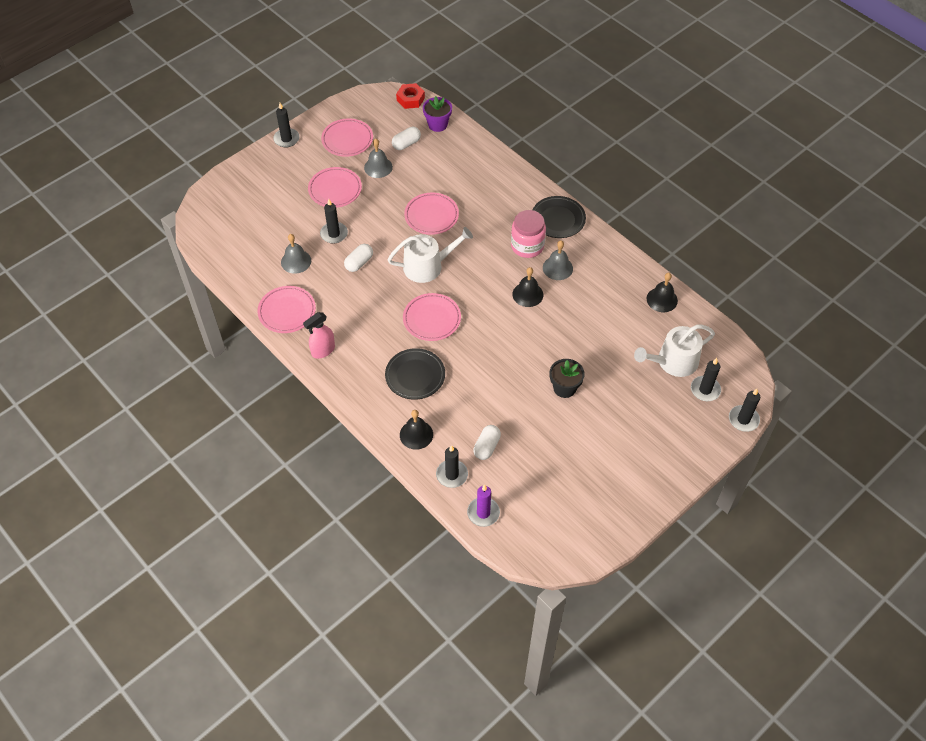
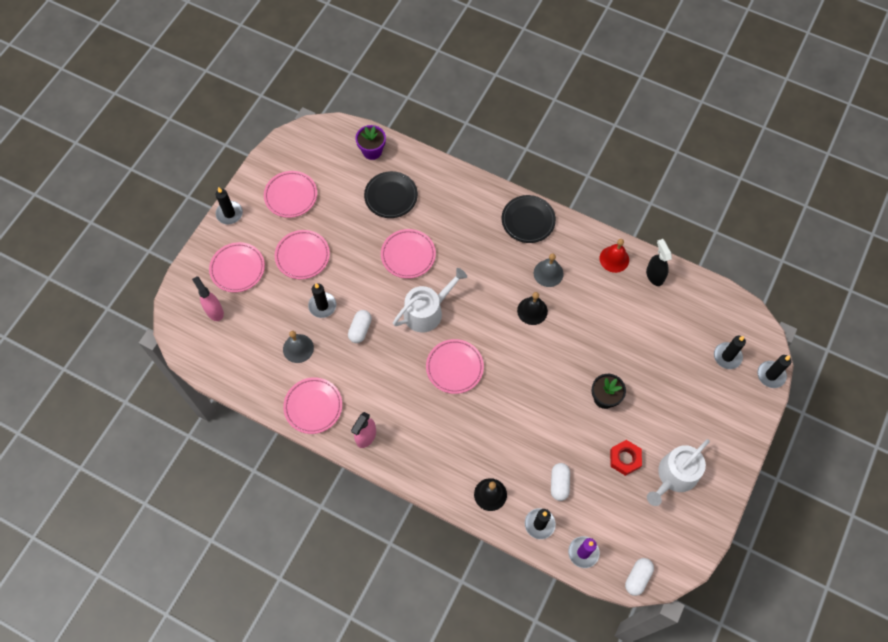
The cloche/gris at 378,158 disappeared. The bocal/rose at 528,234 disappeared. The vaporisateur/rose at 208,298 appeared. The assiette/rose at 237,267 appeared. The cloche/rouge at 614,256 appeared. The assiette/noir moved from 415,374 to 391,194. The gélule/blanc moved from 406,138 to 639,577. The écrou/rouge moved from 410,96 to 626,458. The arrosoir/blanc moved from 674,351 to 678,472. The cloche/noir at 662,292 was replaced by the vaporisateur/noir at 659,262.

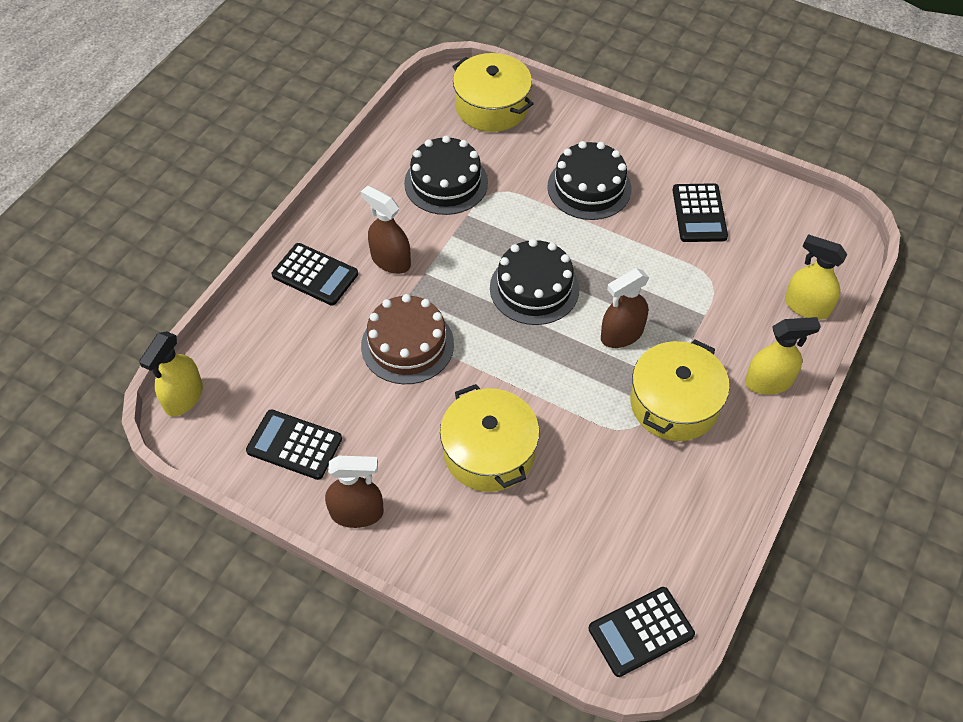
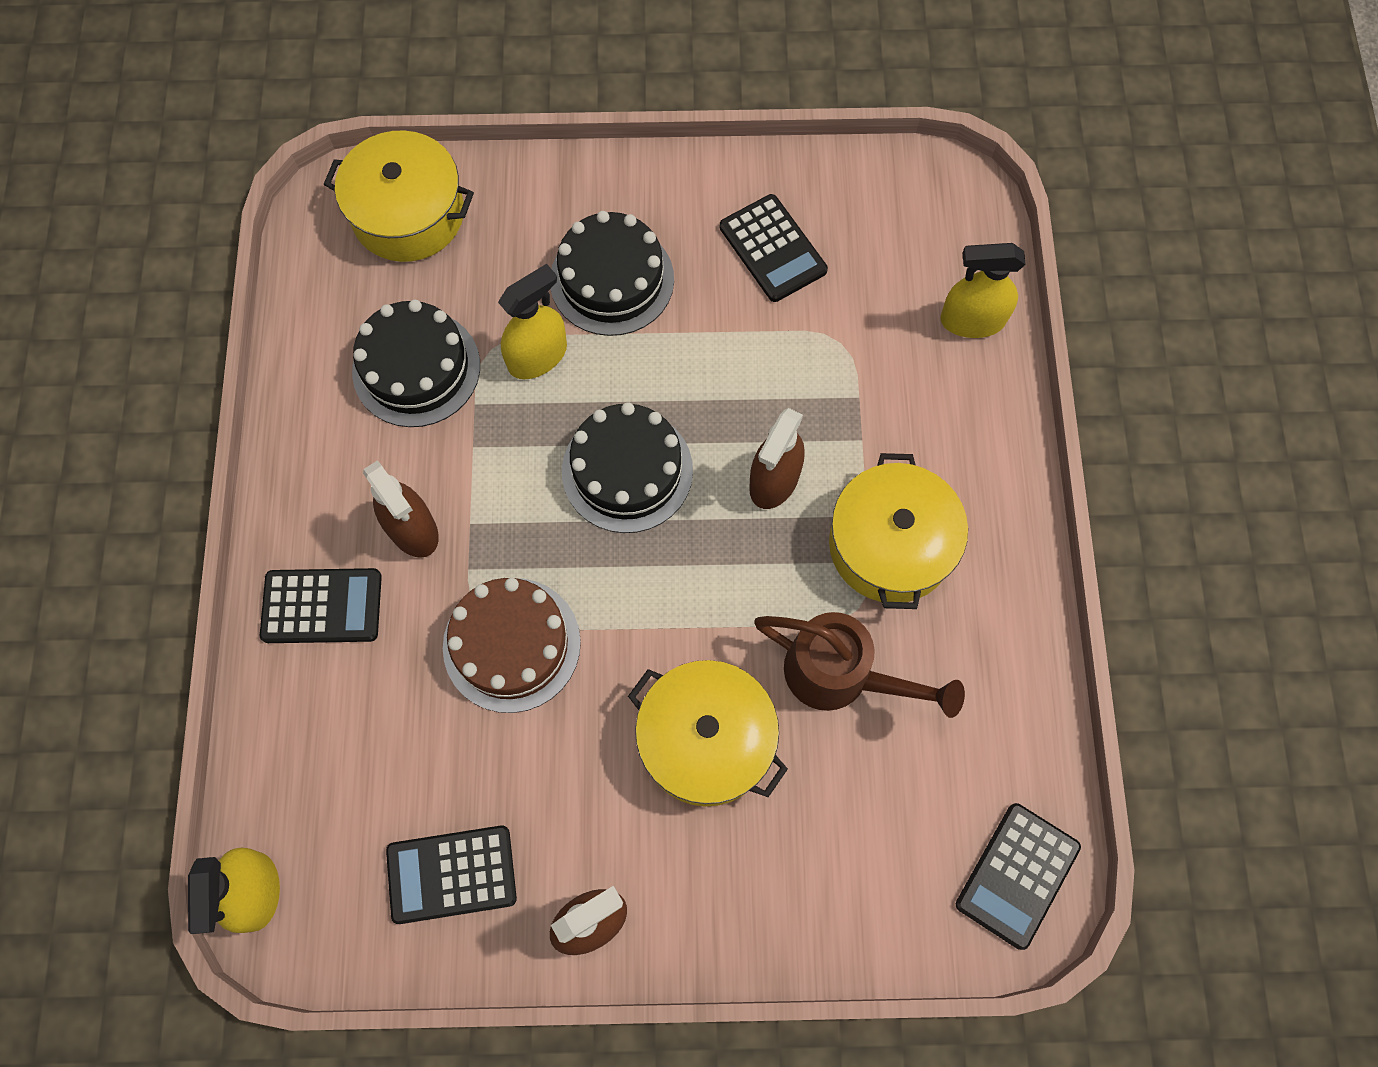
The arrosoir/marron at 859,665 appeared. The vaporisateur/jaune moved from 783,356 to 532,321. The vaporisateur/marron at 386,229 turned 135 degrees counterclockwise.

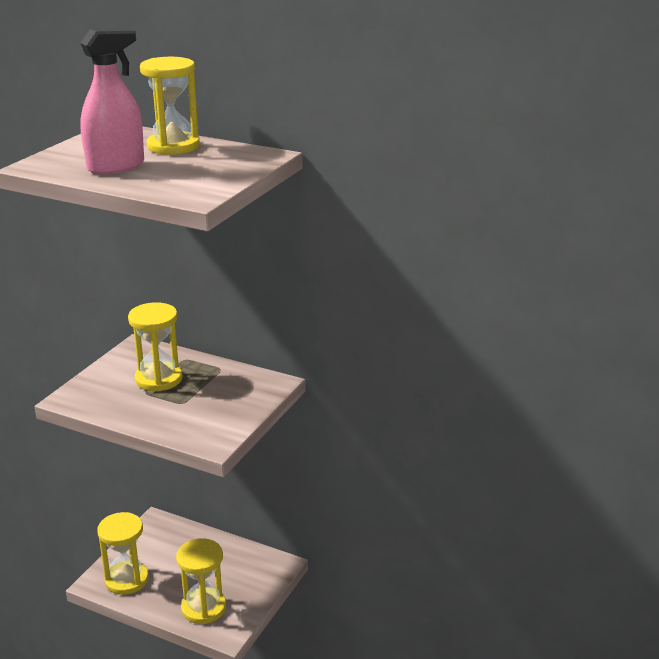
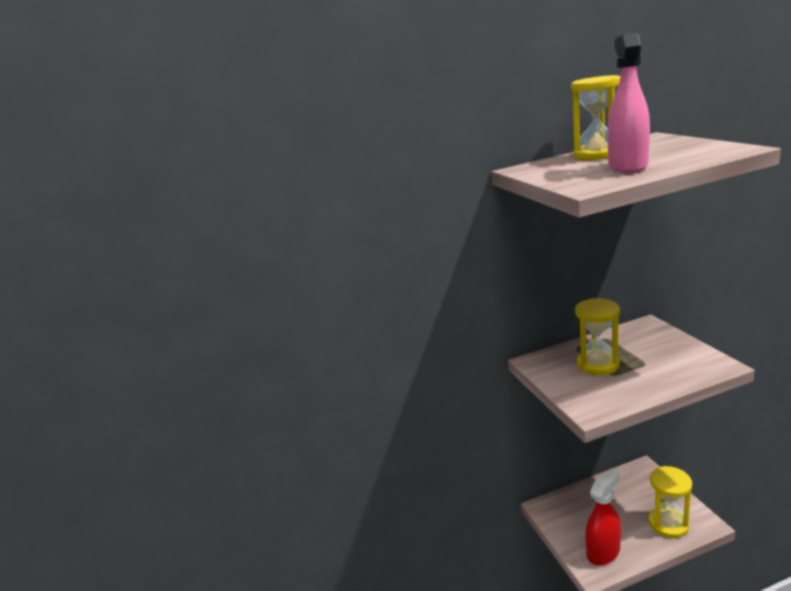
The sablier/jaune at 123,553 was replaced by the vaporisateur/rouge at 603,517.

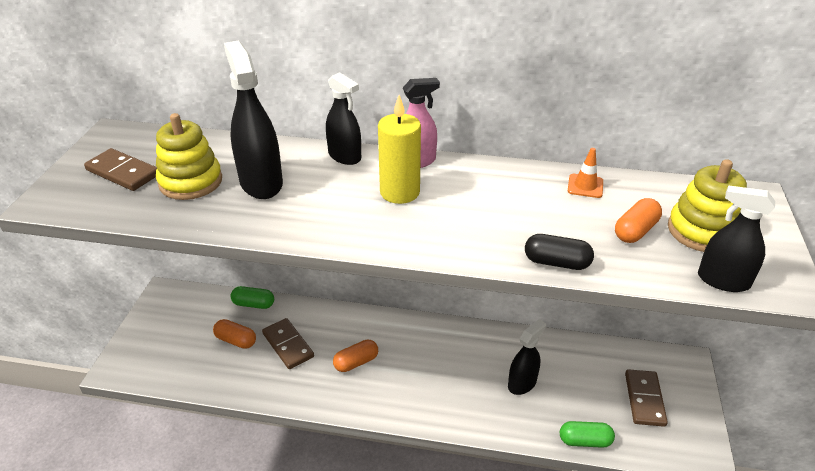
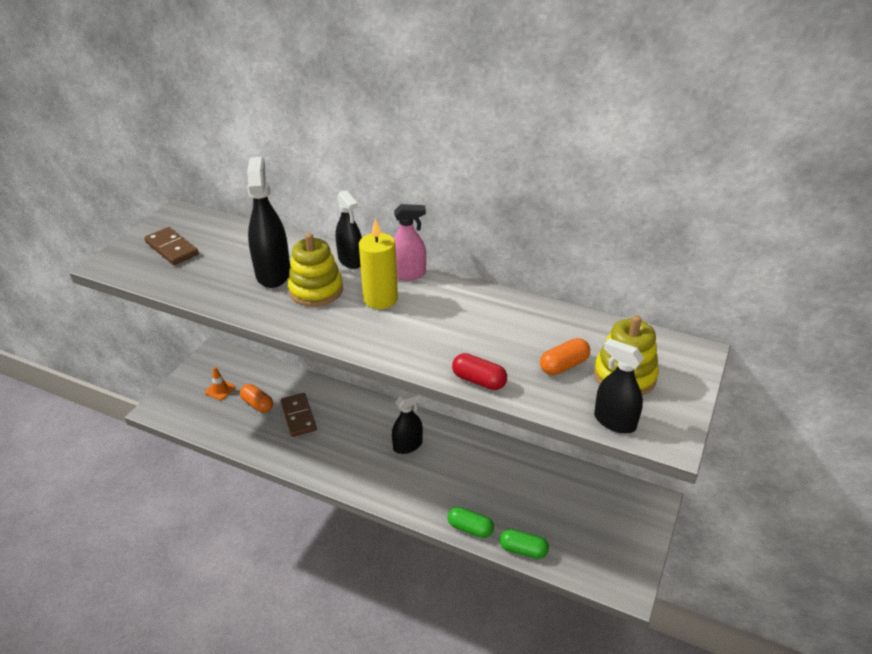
The gélule/orange at 355,356 disappeared. The domino/marron at 646,398 disappeared. The jouet à empiler/jaune moved from 189,156 to 315,270. The gélule/vert moved from 252,297 to 471,522. The vaporisateur/noir moved from 527,357 to 407,423. The cône de chantier/orange moved from 585,173 to 220,383. The gélule/noir at 559,252 became the gélule/rouge at 479,371.

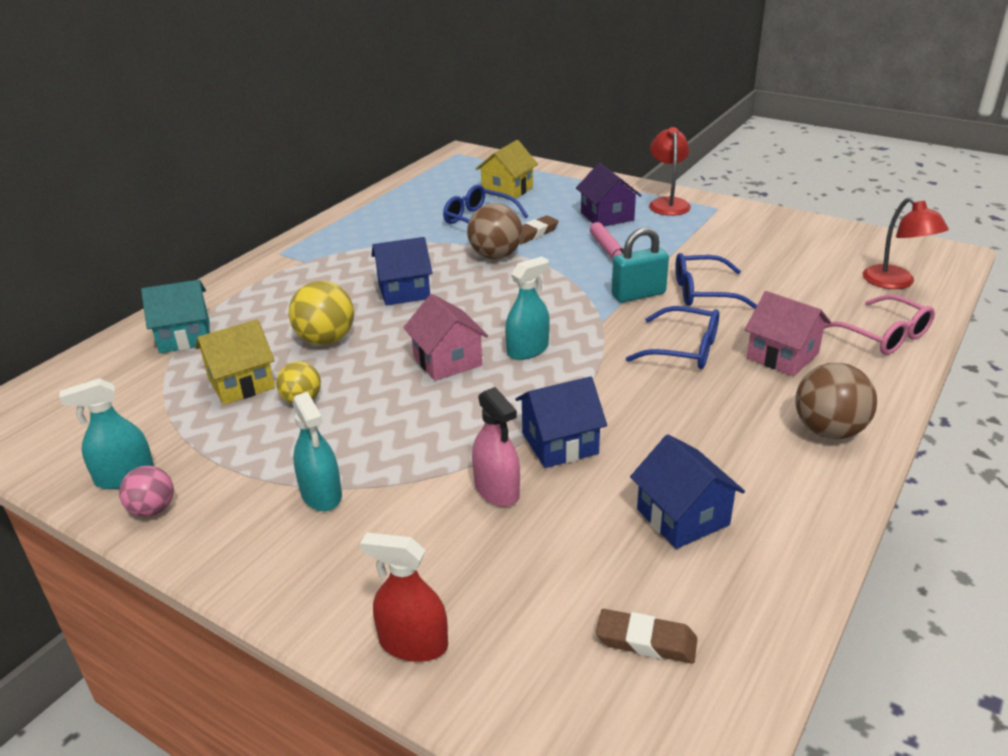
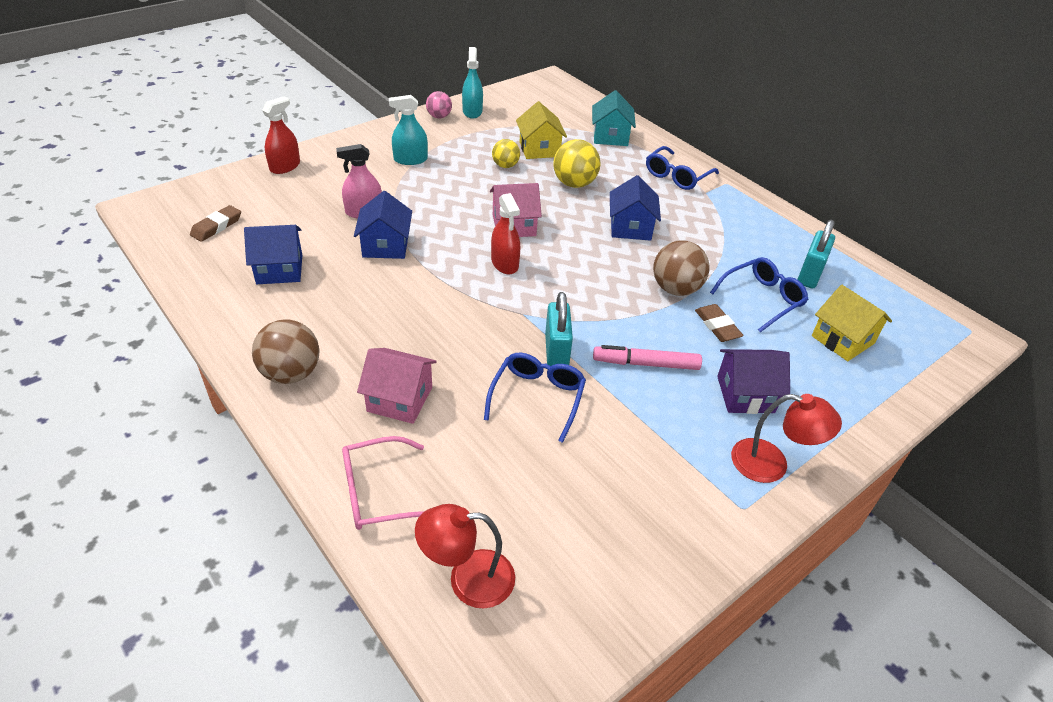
The cadenas/turquoise at 816,254 appeared. The lunettes/bleu moved from 672,337 to 682,168. The vaporisateur/turquoise at 527,308 became the vaporisateur/rouge at 505,234. The maison/rose at 788,333 turned 45 degrees clockwise.

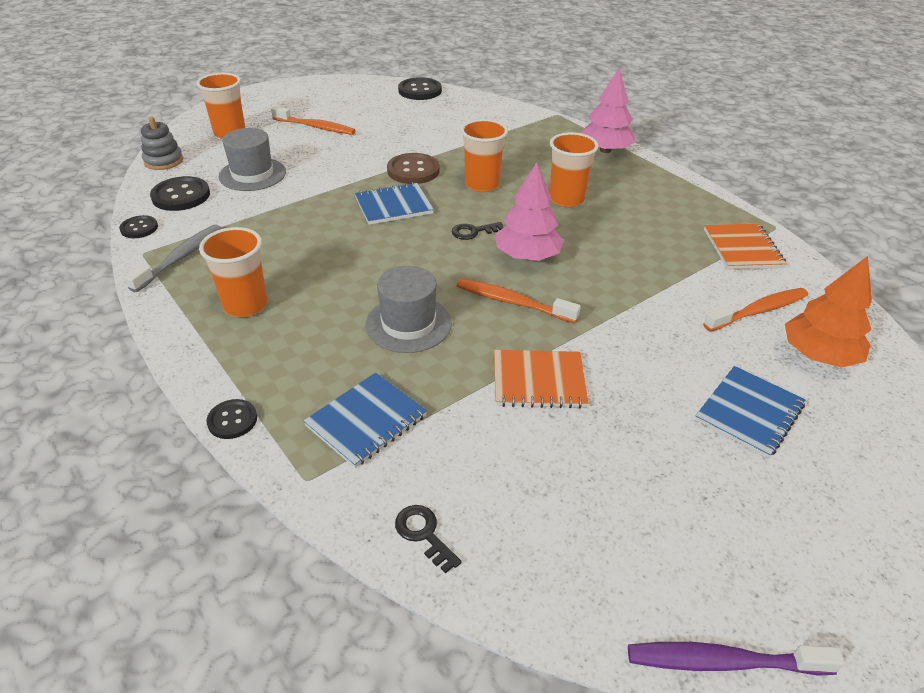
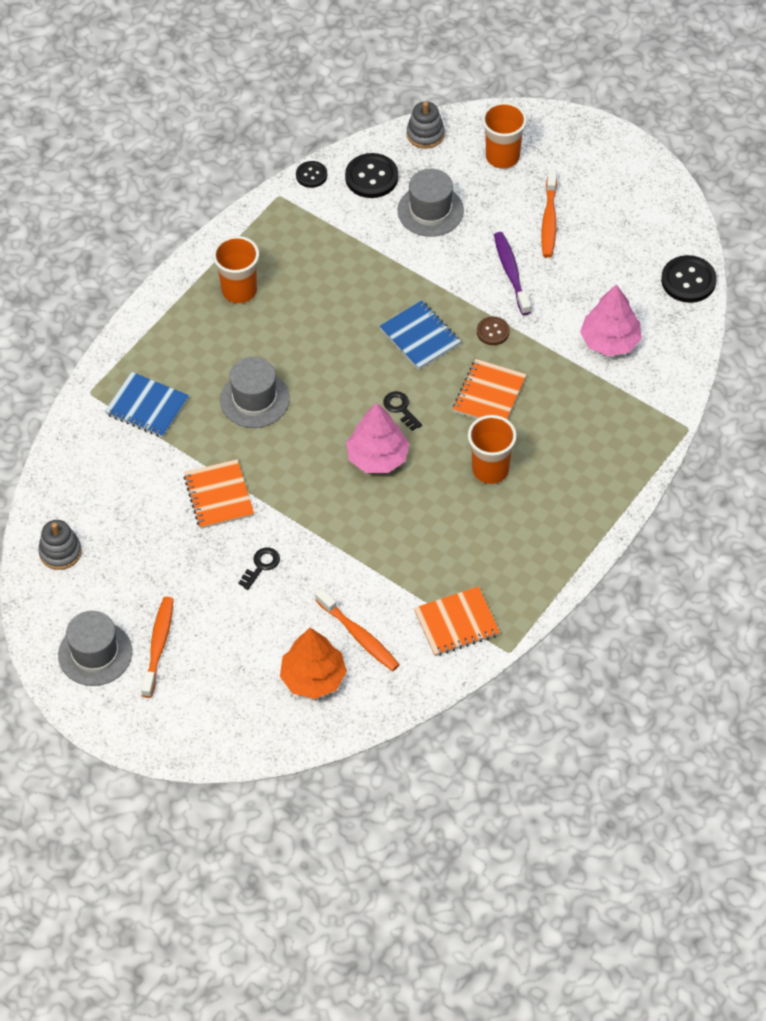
The brosse à dents/gris at 173,258 disappeared. The bouton/noir at 231,419 disappeared. The carnet/bleu at 750,412 disappeared. The jouet à empiler/gris at 60,545 appeared. The chapeau/gris at 95,648 appeared. The clé/noir moved from 428,539 to 259,569. The brosse à dents/orange moved from 519,301 to 157,647. The arbre/rose moved from 608,110 to 611,320. The brosse à dents/violet moved from 736,659 to 512,273. The gobelet/orange at 484,155 was replaced by the carnet/orange at 490,389. The bouton/marron at 413,168 changed to 0.60 times the size.

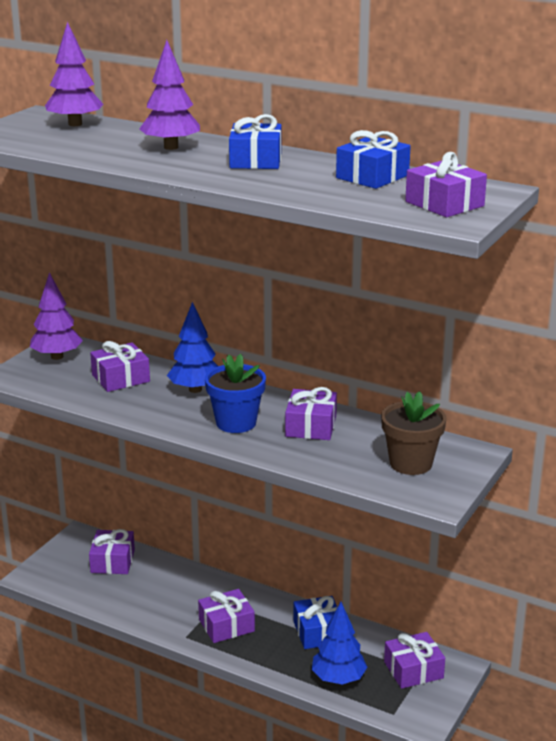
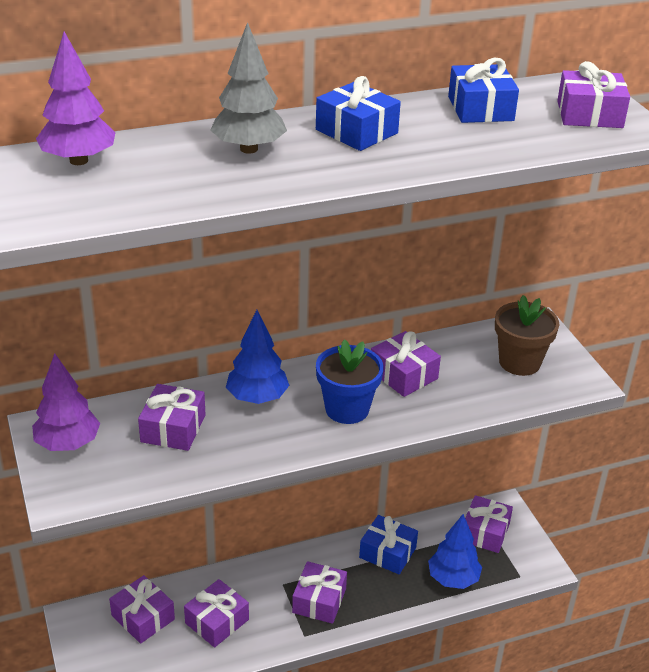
The cadeau/violet at 216,613 appeared. The arbre/violet at 169,95 became the arbre/gris at 248,88.

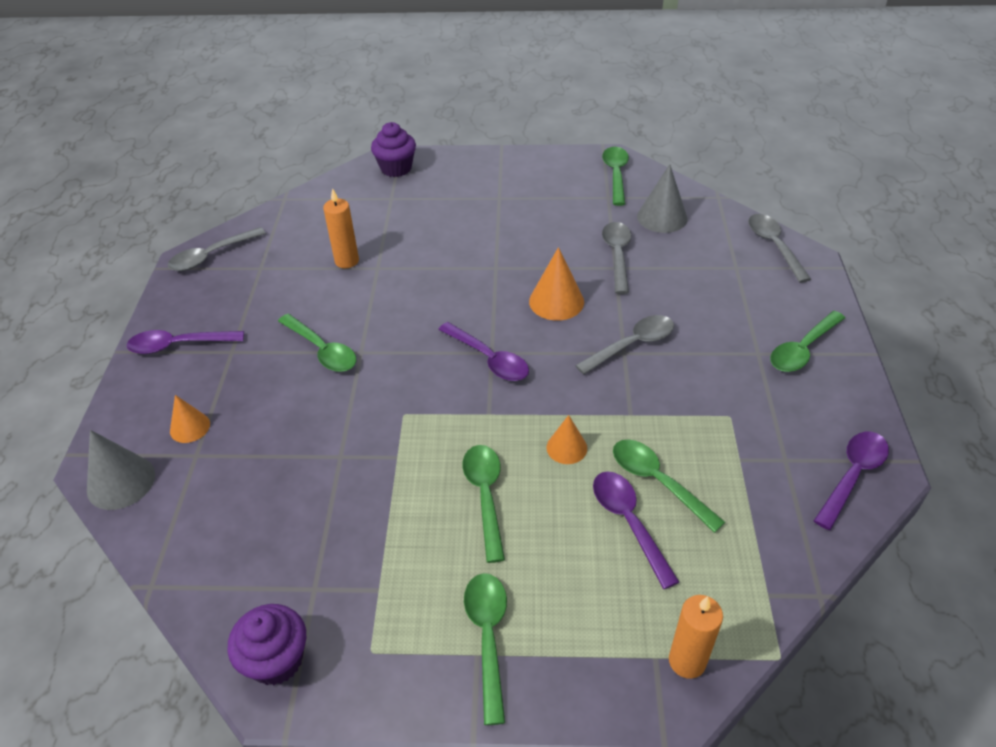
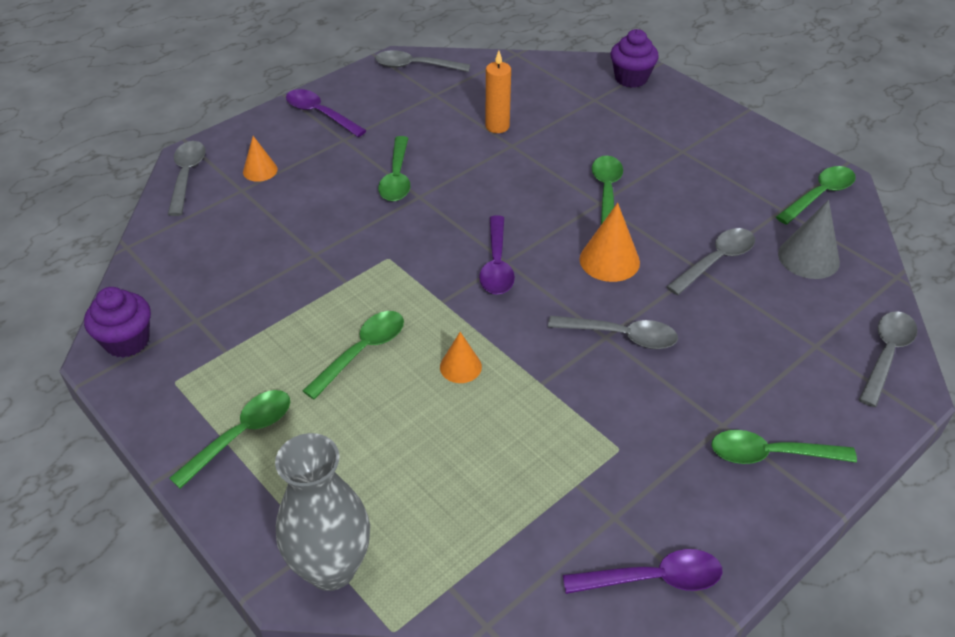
The cuillère/violet at 636,530 disappeared. The cuillère/vert moved from 669,486 to 607,190. The cône/gris at 121,470 was replaced by the cuillère/gris at 187,178. The bougie/orange at 696,637 was replaced by the vase/gris at 322,512.

